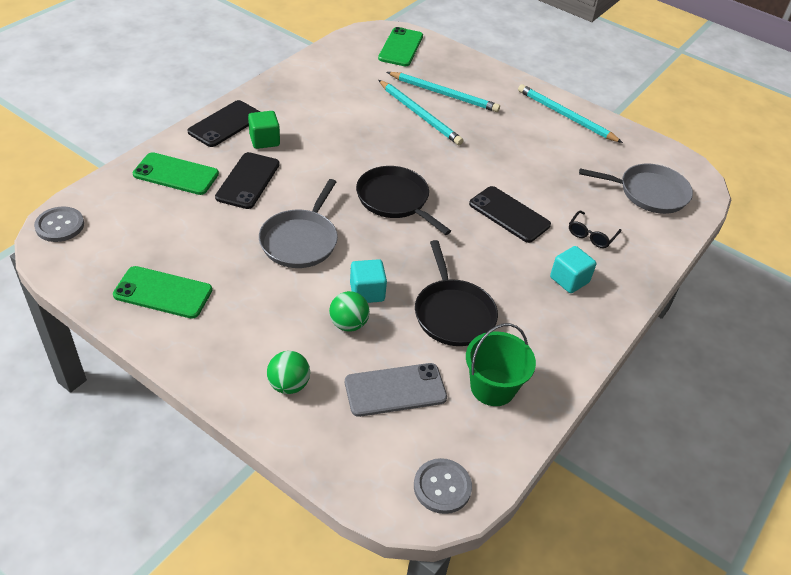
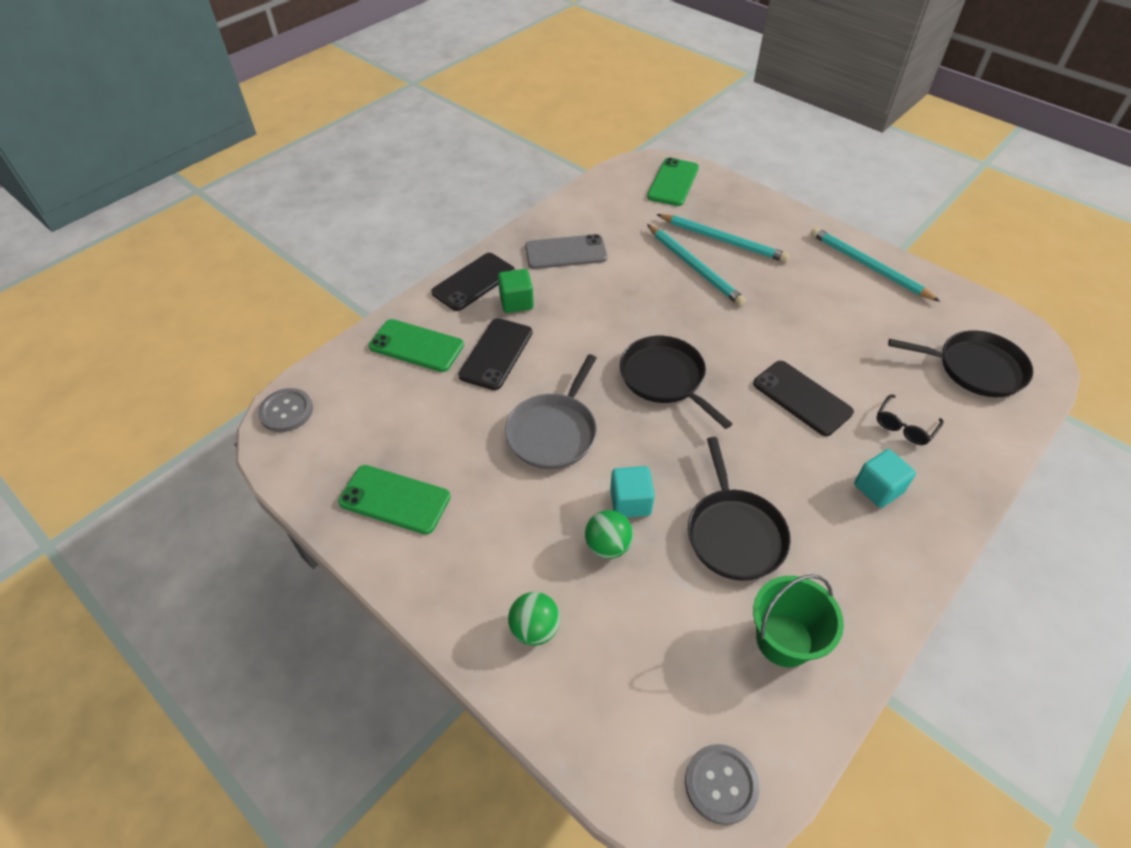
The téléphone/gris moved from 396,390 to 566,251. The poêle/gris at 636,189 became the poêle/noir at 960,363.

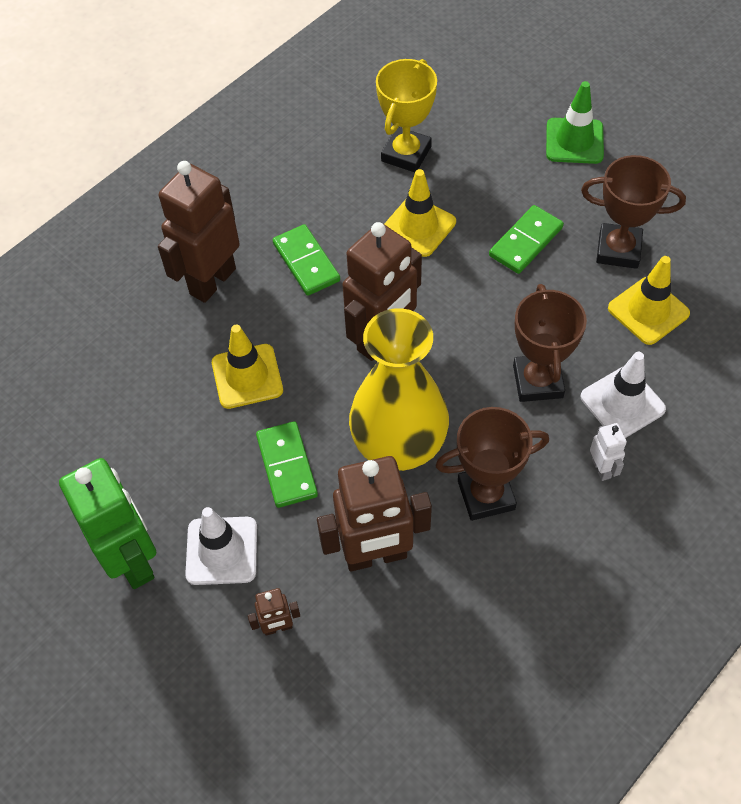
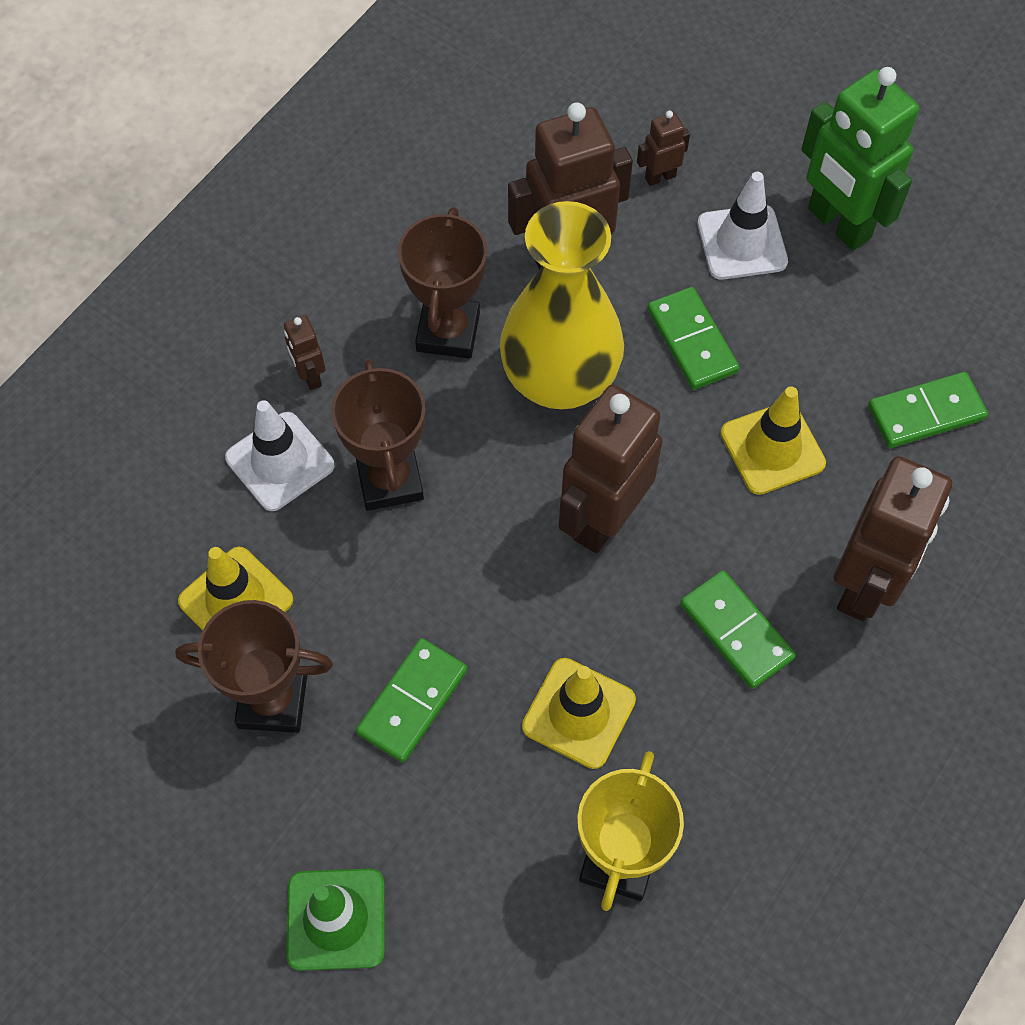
The domino/vert at 928,410 appeared. The robot/blanc at 608,452 became the robot/marron at 304,352. The trophée/marron at 492,464 turned 60 degrees counterclockwise.

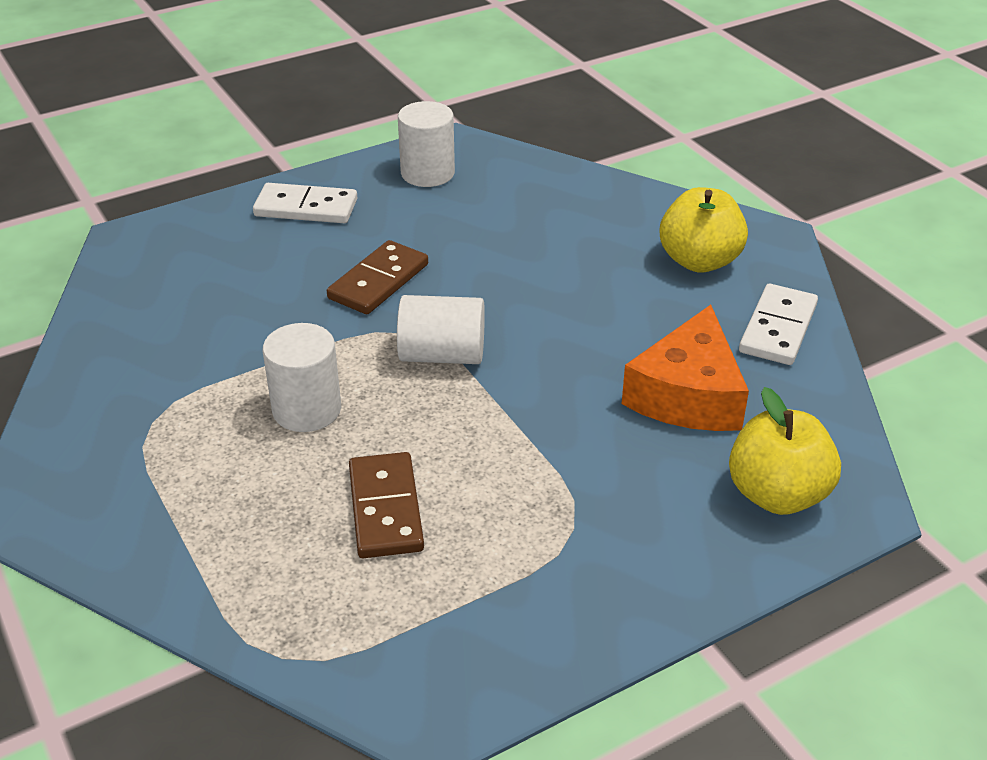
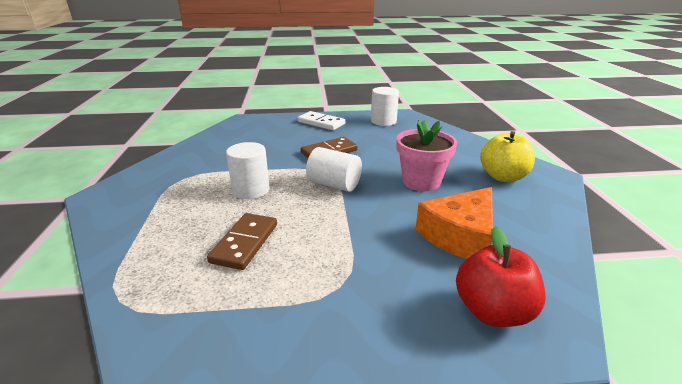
The domino/blanc at 778,324 disappeared. The pot de fleurs/rose at 426,155 appeared. The pomme/jaune at 785,451 became the pomme/rouge at 501,276.

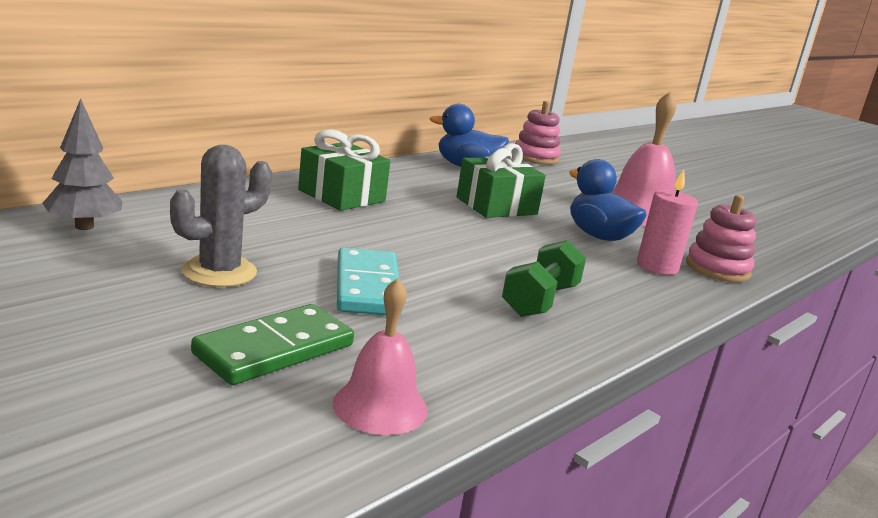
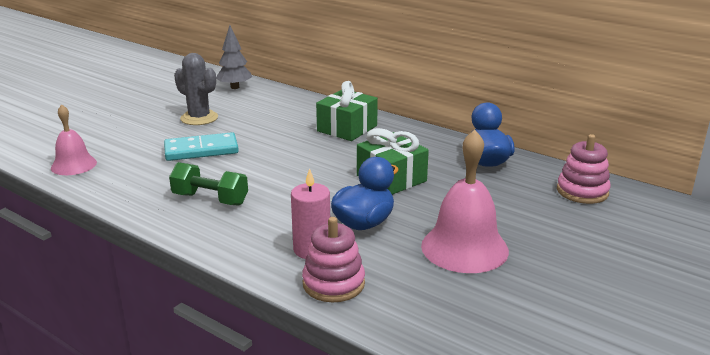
The domino/vert at 272,344 disappeared.

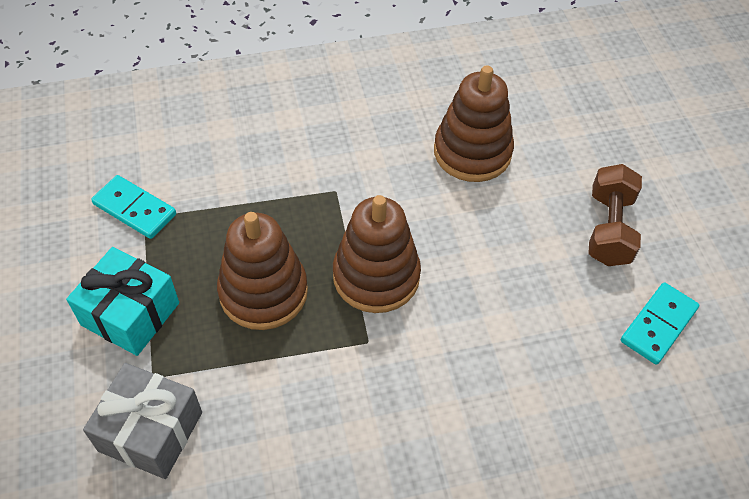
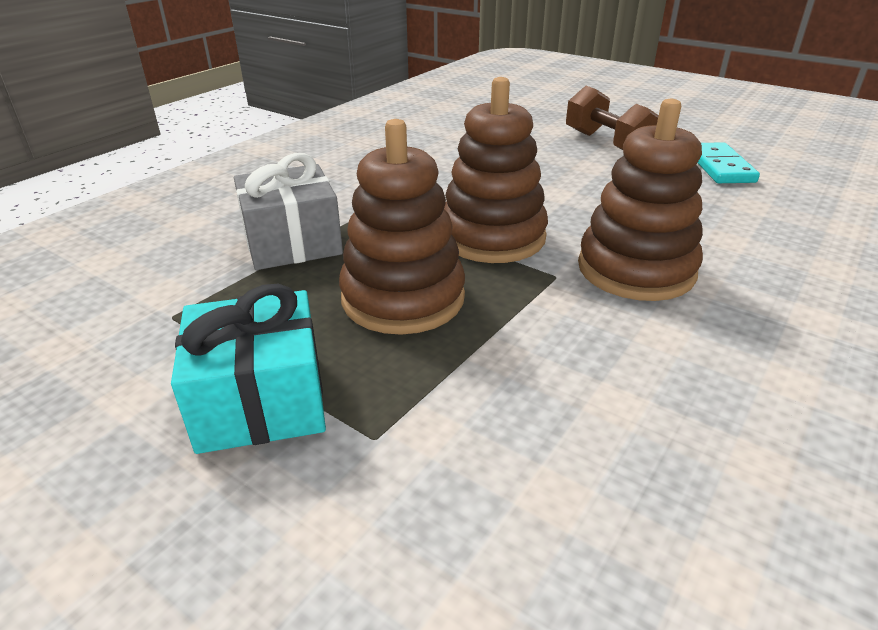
The domino/turquoise at 133,207 disappeared. The cadeau/gris moved from 142,421 to 288,211. The jouet à empiler/marron moved from 474,123 to 640,200.

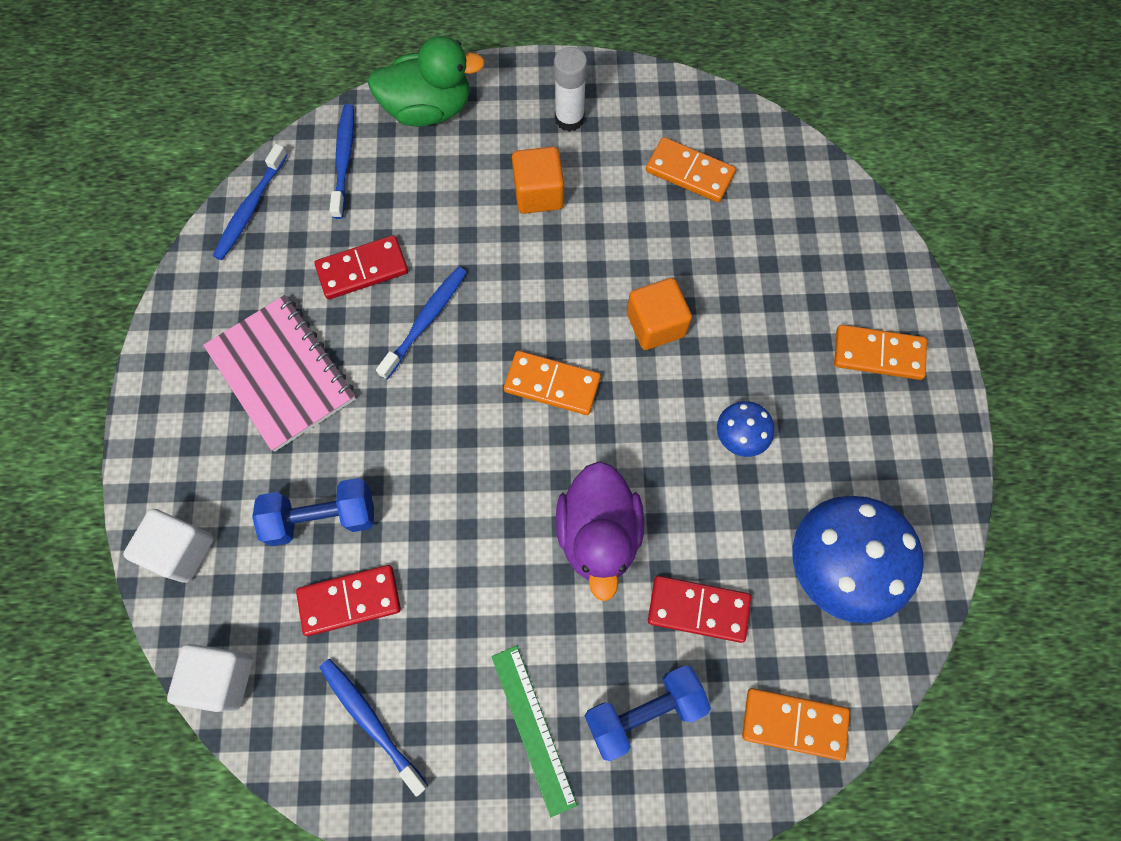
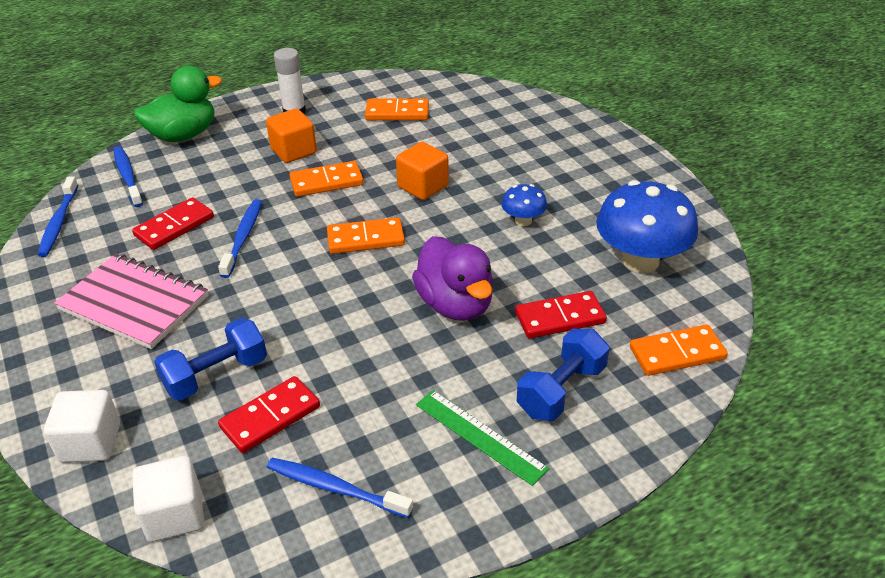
The domino/orange moved from 880,352 to 327,179.

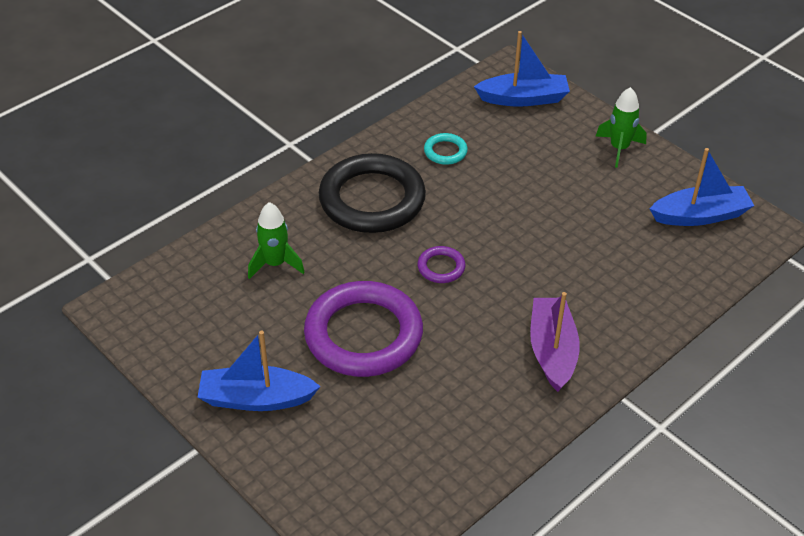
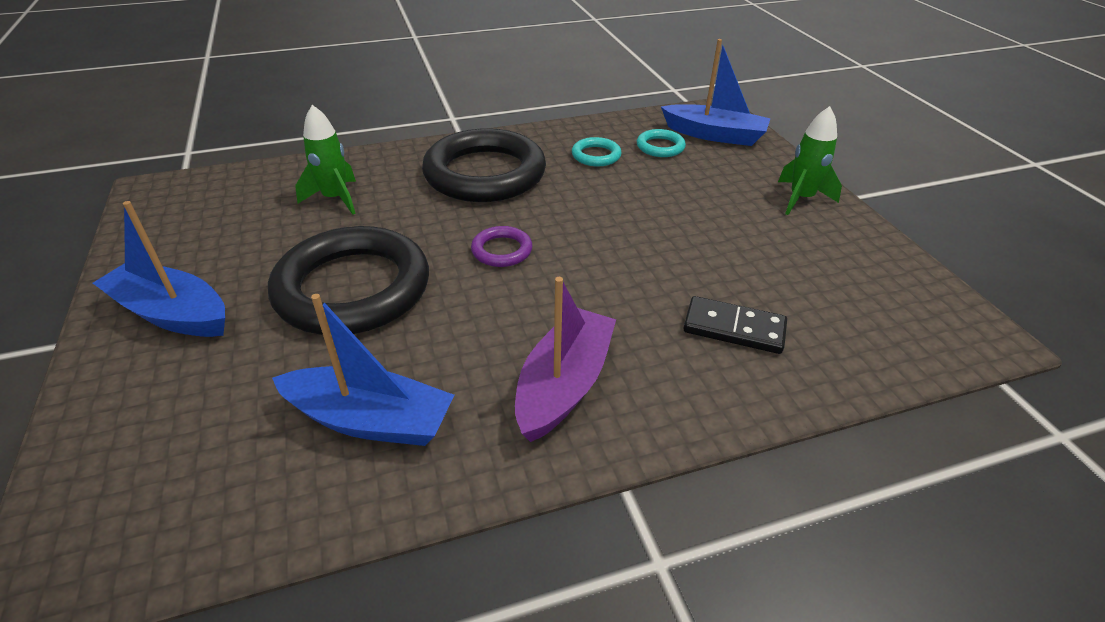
The anneau/turquoise at 661,143 appeared. The domino/noir at 735,325 appeared. The bateau/bleu moved from 702,187 to 363,370. The anneau/violet at 363,329 became the anneau/noir at 348,280.

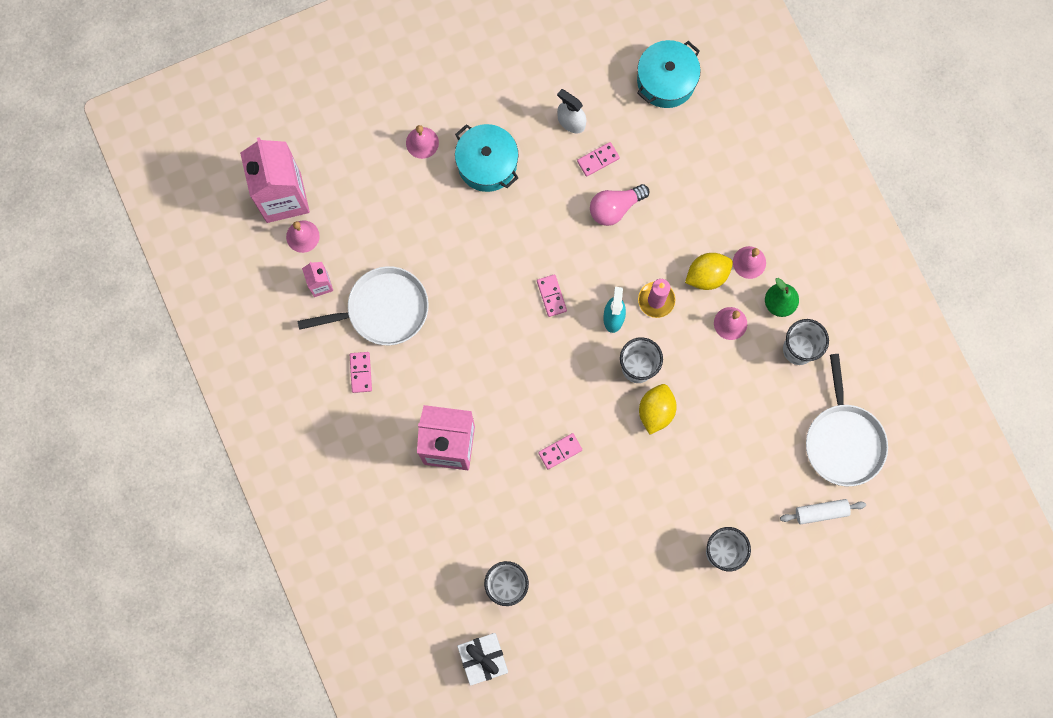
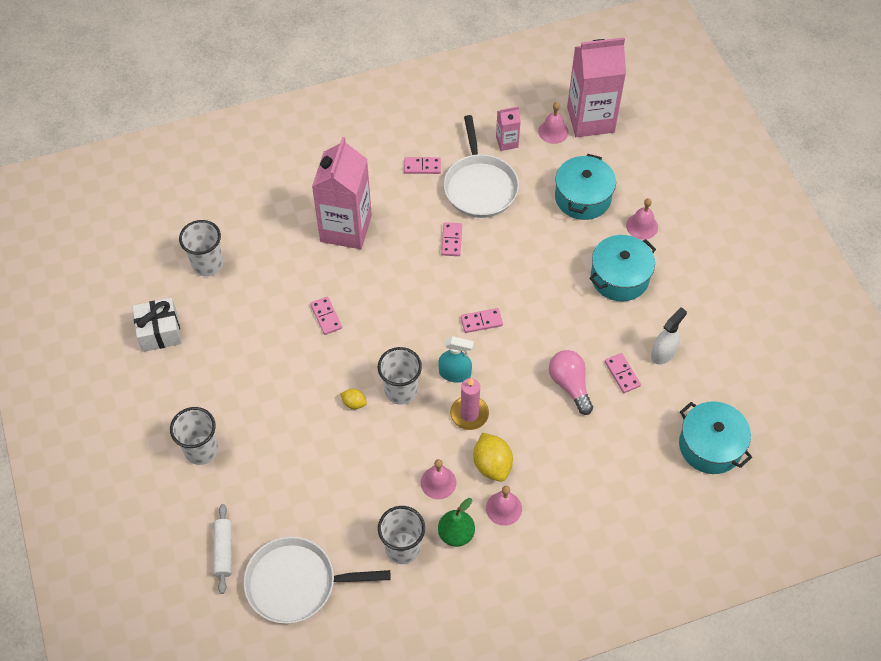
The domino/rose at 451,239 appeared. The marmite/turquoise at 585,187 appeared. The cadeau/blanc moved from 482,659 to 157,325. The citron/jaune at 658,409 changed to 0.54 times the size.

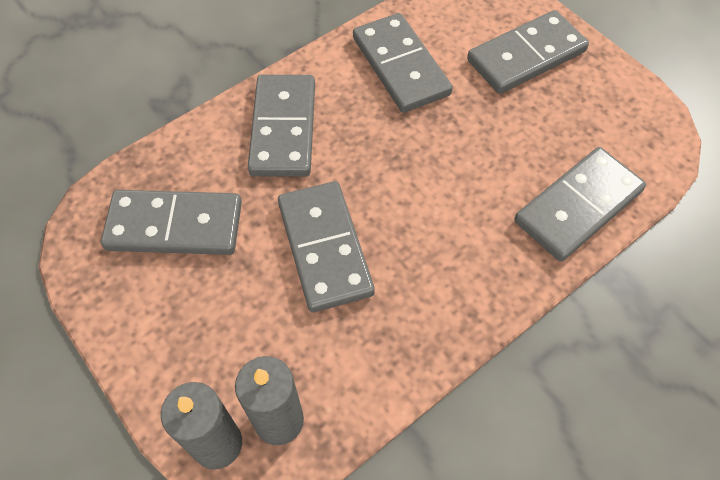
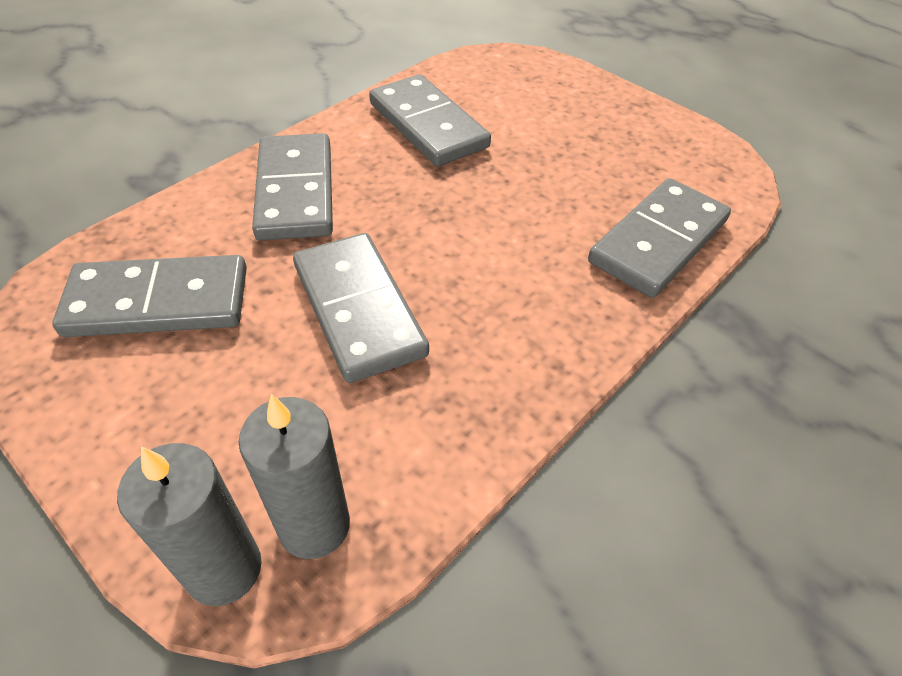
The domino/gris at 528,52 disappeared.

